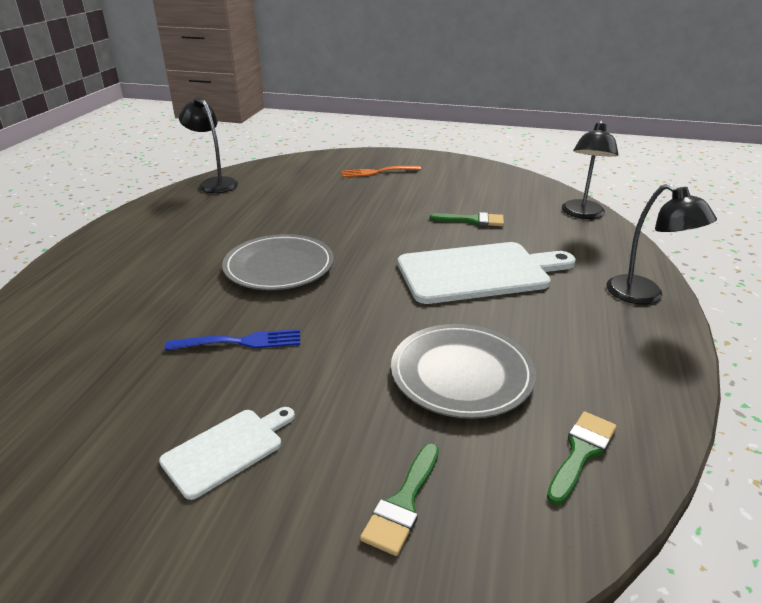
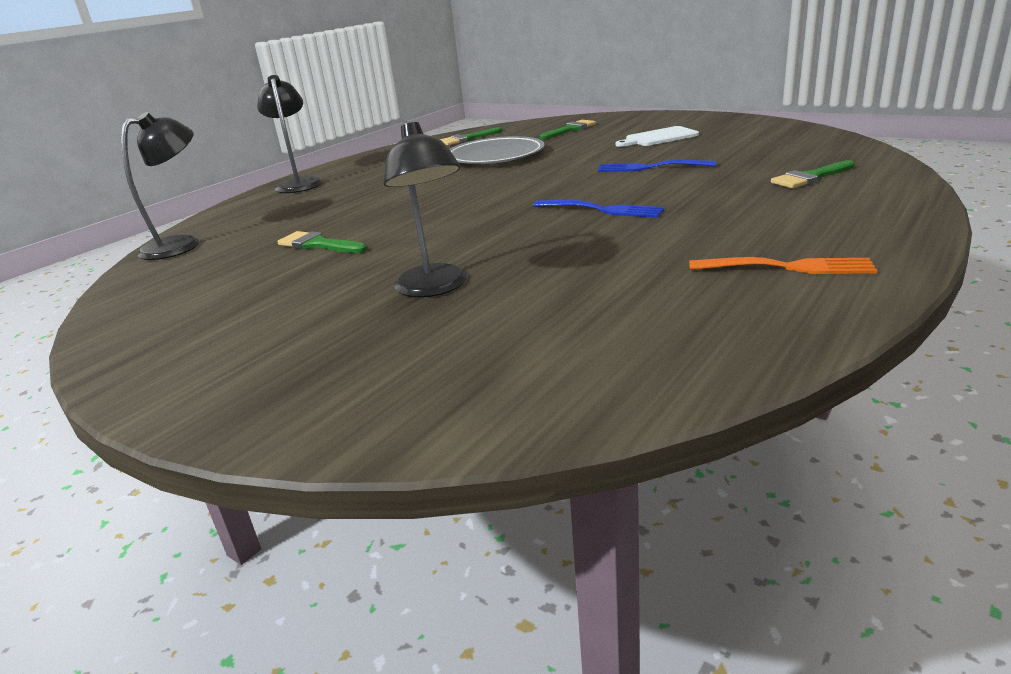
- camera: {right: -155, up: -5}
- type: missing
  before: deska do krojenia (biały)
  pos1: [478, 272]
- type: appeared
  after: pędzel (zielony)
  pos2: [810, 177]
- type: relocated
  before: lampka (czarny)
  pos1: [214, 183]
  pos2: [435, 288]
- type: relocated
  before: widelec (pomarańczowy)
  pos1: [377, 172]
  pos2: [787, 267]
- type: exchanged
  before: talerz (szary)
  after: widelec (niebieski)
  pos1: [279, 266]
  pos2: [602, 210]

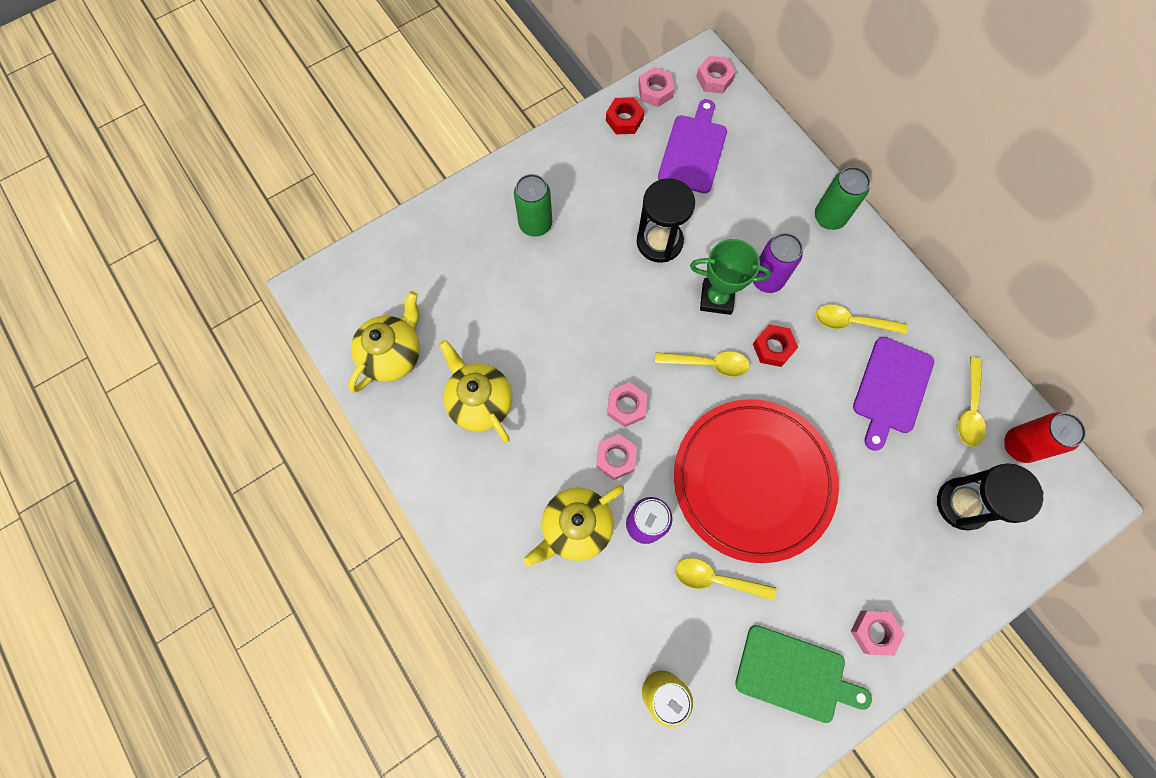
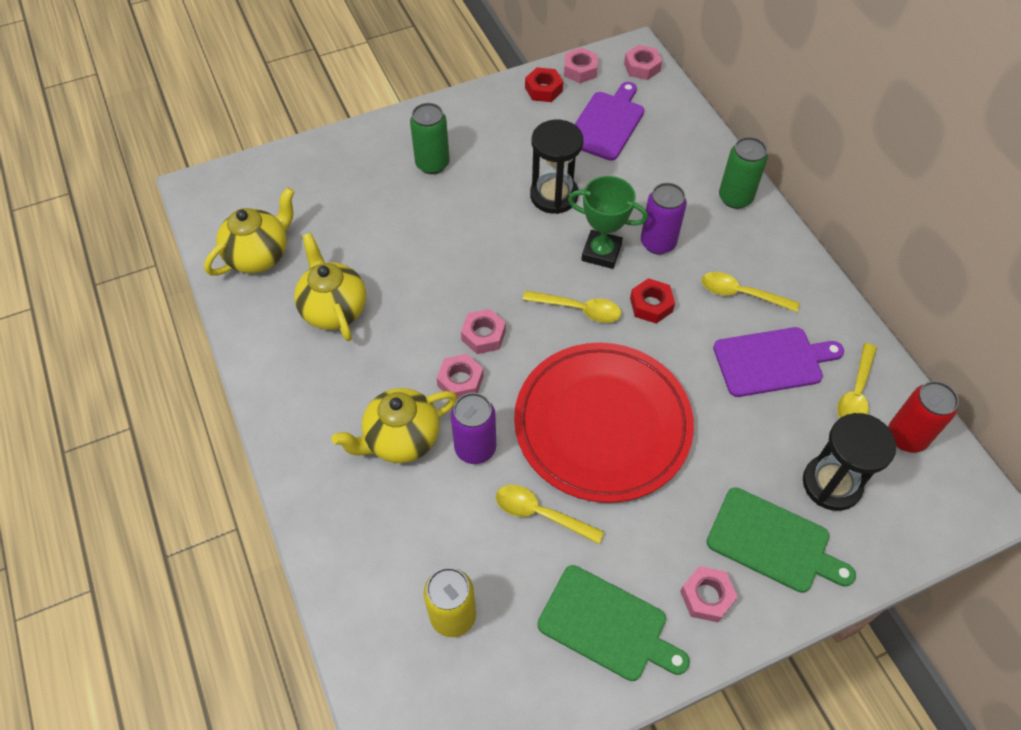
- camera: {right: 10, up: -15}
- type: appeared
  after: deska do krojenia (zielony)
  pos2: [773, 542]
- type: spun
  before: deska do krojenia (fioletowy)
  pos1: [891, 389]
  pos2: [772, 361]
  turn: -135

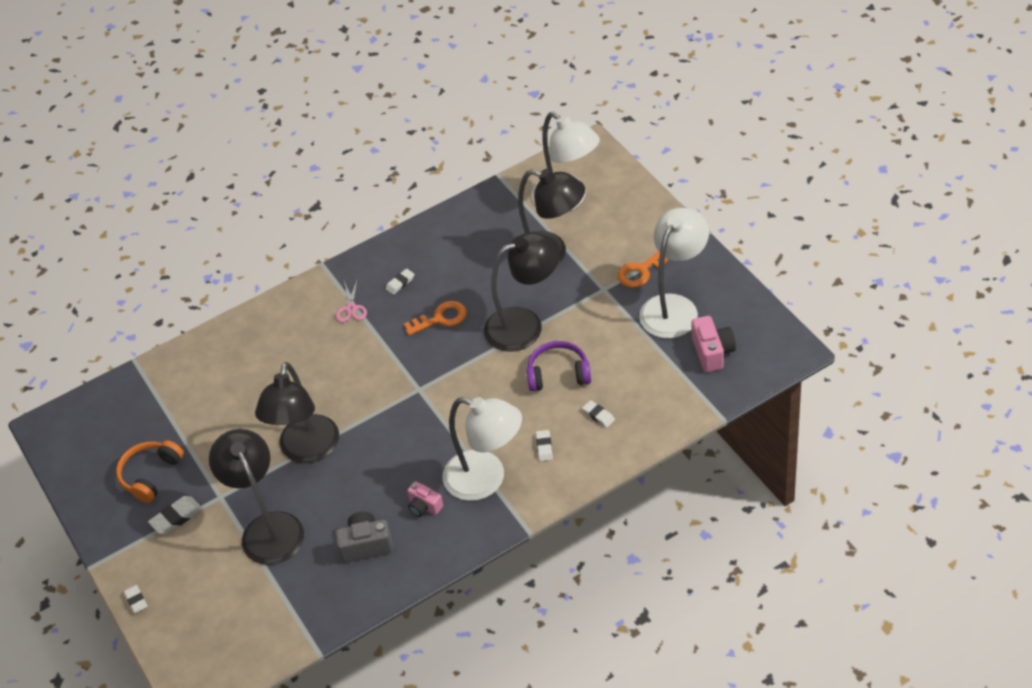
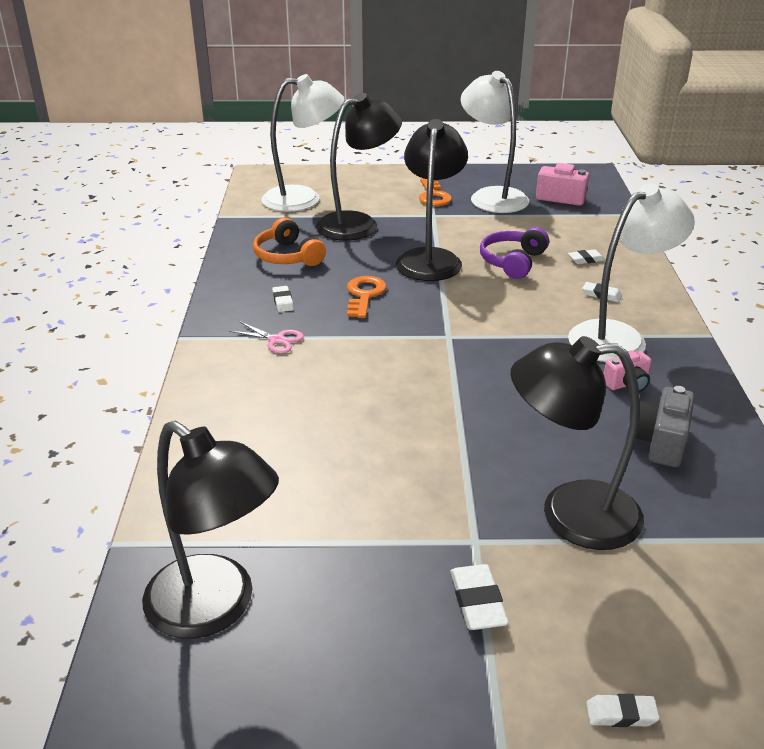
- camera: {right: -65, up: -15}
- type: relocated
  before: słuchawki (pomarańczowy)
  pos1: [150, 475]
  pos2: [287, 256]
- type: relocated
  before: lampka (czarny)
  pos1: [307, 450]
  pos2: [215, 608]

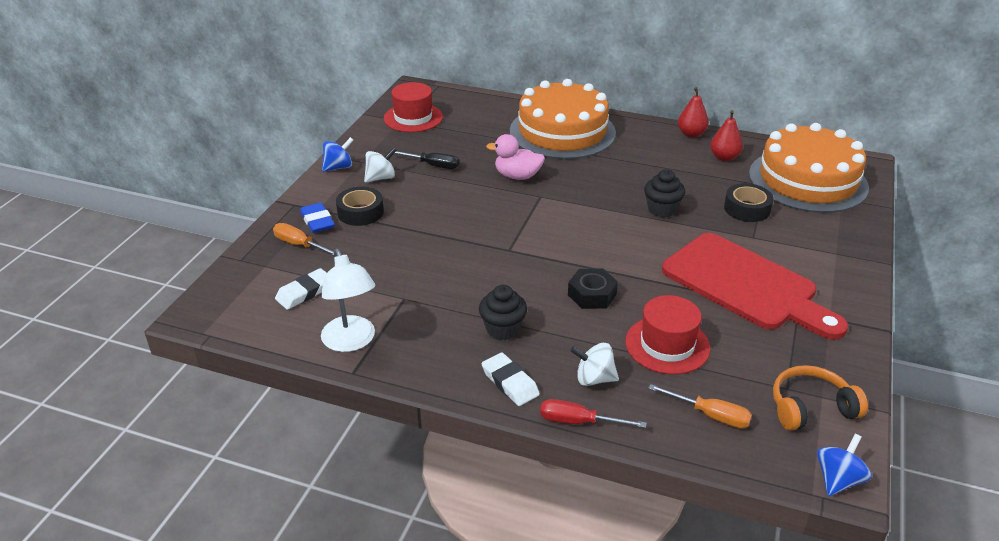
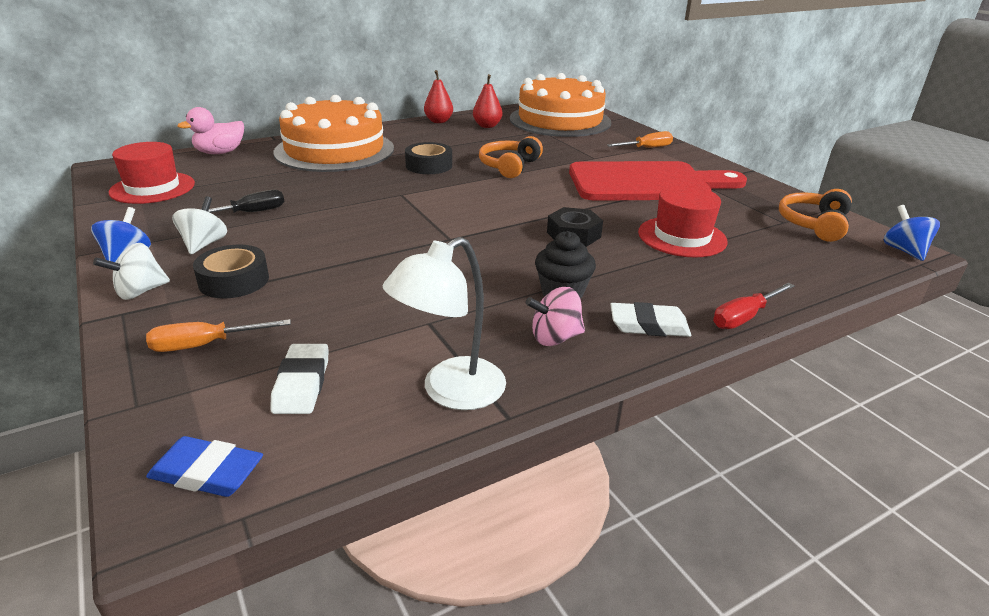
- camera: {right: -50, up: -5}
- type: appeared
  after: bączek (różowy)
  pos2: [555, 338]
- type: relocated
  before: gumka do mazania (niebieski)
  pos1: [317, 221]
  pos2: [207, 472]
- type: relocated
  before: kaczka (różowy)
  pos1: [517, 176]
  pos2: [220, 152]
- type: relocated
  before: bączek (biały)
  pos1: [594, 379]
  pos2: [140, 292]
- type: relocated
  before: śrubokręt (pomarańczowy)
  pos1: [710, 415]
  pos2: [646, 148]
- type: relocated
  before: taśma klejąca (czarny)
  pos1: [747, 209]
  pos2: [429, 165]
- type: exchanged
  before: muffinka (czarny)
  after: słuchawki (pomarańczowy)
  pos1: [662, 209]
  pos2: [509, 166]
- type: spun
  before: lampka (biały)
  pos1: [351, 342]
  pos2: [450, 392]
  turn: 120

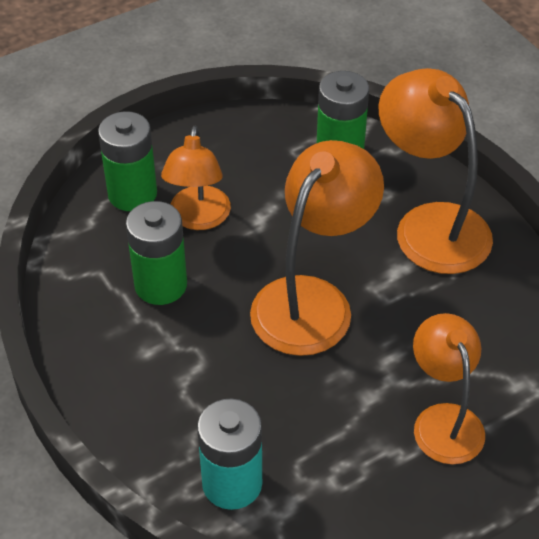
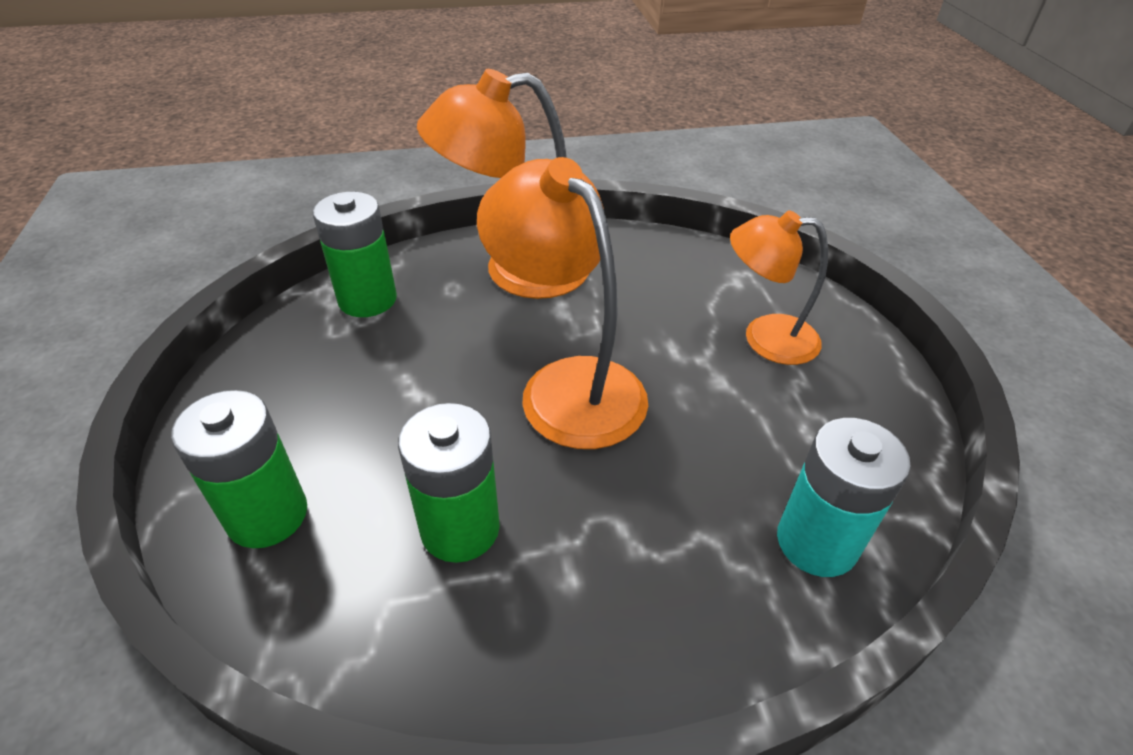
- camera: {right: -70, up: -5}
- type: missing
  before: lampka (pomarańczowy)
  pos1: [198, 218]

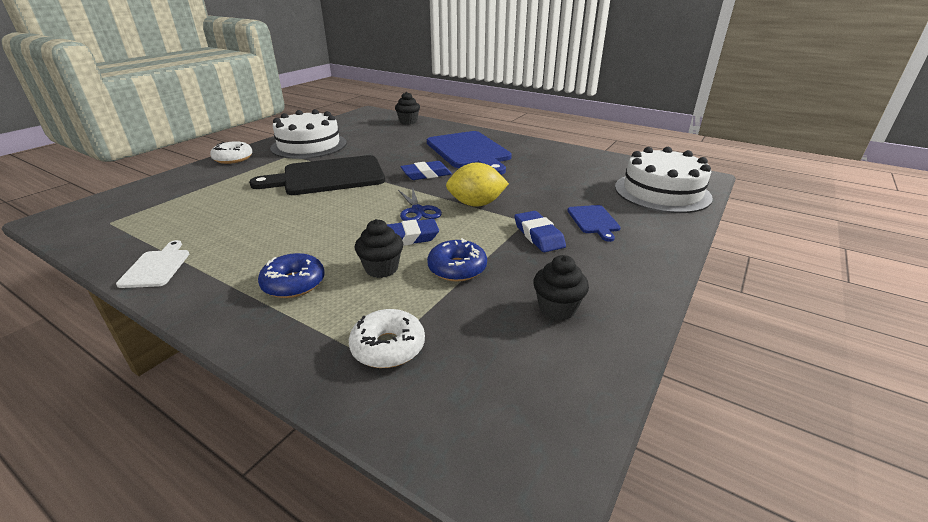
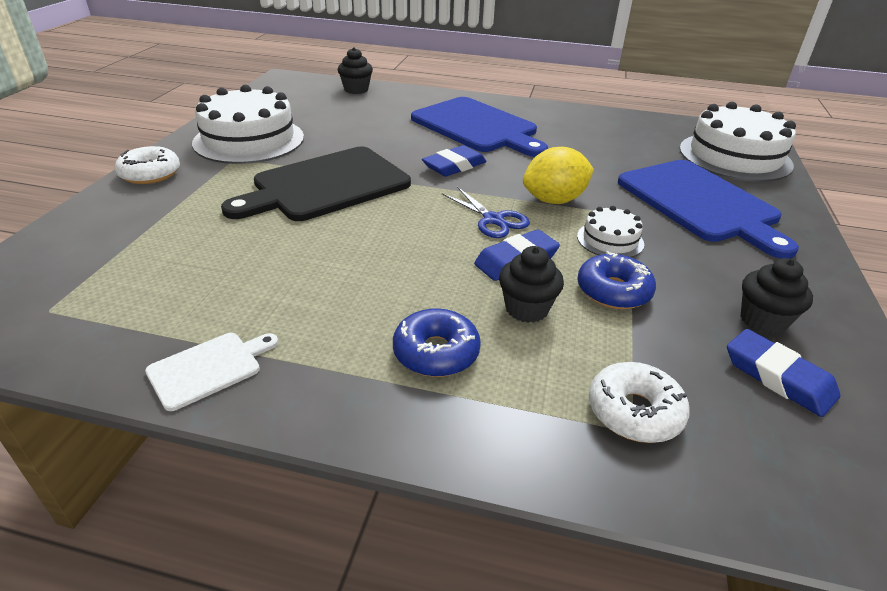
- camera: {right: -20, up: 5}
- type: appeared
  after: tort (biały)
  pos2: [610, 240]
- type: relocated
  before: gumka do mazania (niebieski)
  pos1: [538, 235]
  pos2: [778, 377]
- type: spun
  before: deska do krojenia (biały)
  pos1: [157, 267]
  pos2: [209, 368]
  turn: 75
- type: size
  before: deska do krojenia (niebieski)
  pos1: [593, 221]
  pos2: [700, 203]
  scale: 2.17

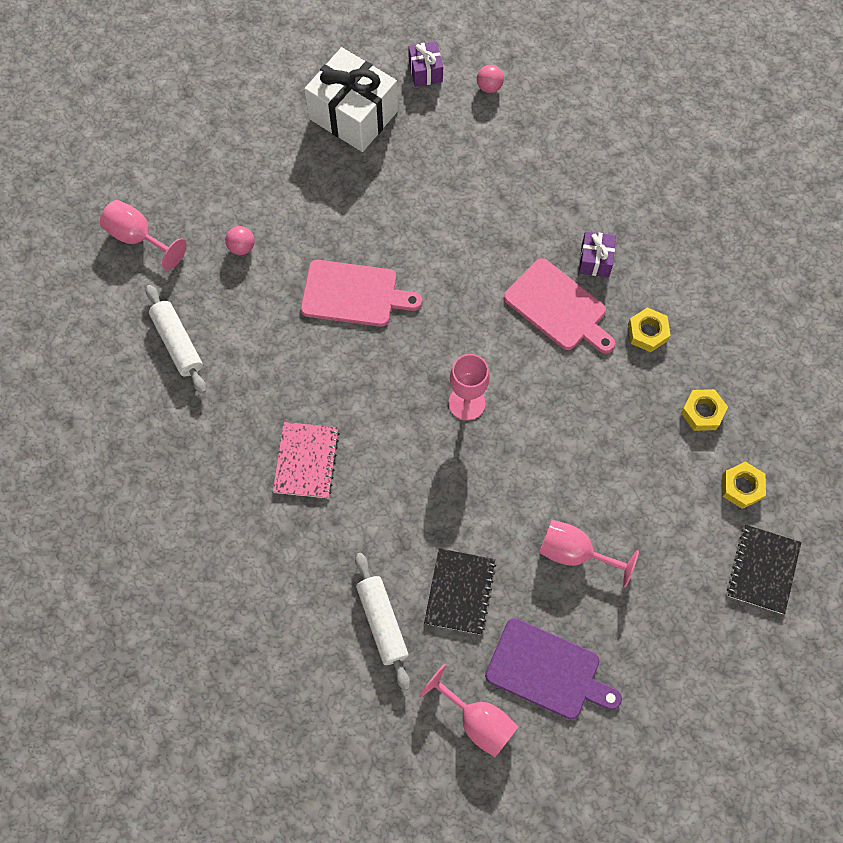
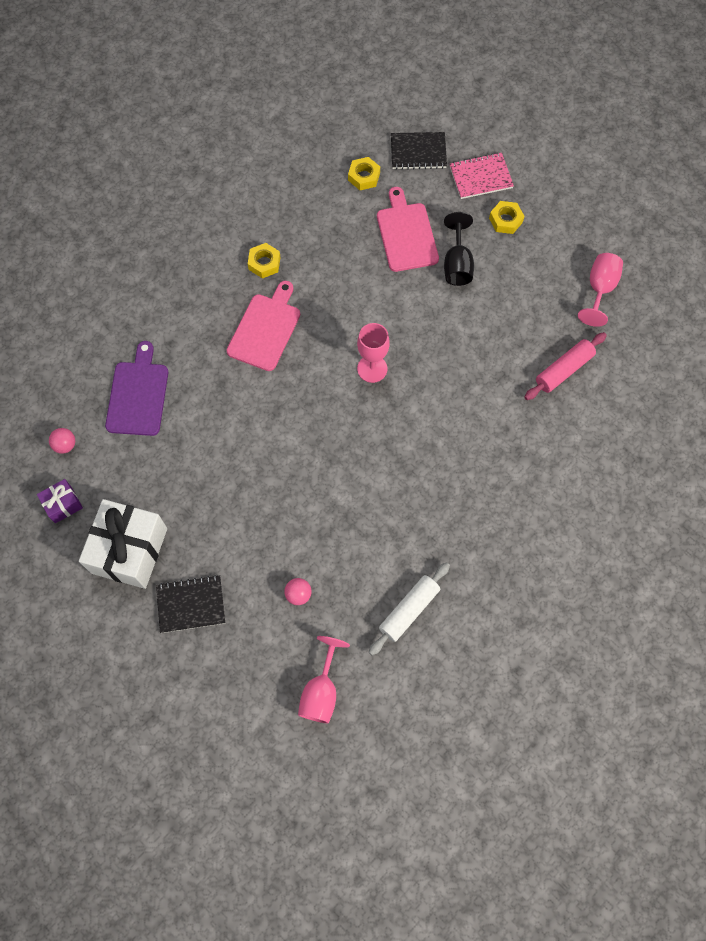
- camera: {right: -110, up: 0}
- type: missing
  before: prezent (fioletowy)
  pos1: [595, 260]
- type: relocated
  before: zeszyt (różowy)
  pos1: [306, 461]
  pos2: [480, 177]
- type: relocated
  before: deska do krojenia (różowy)
  pos1: [354, 294]
  pos2: [406, 234]
- type: relocated
  before: zeszyt (czarny)
  pos1: [460, 592]
  pos2: [191, 604]
- type: relocated
  before: deska do krojenia (fioletowy)
  pos1: [547, 670]
  pos2: [138, 394]
- type: relocated
  before: nakrętka (żółty)
  pos1: [702, 412]
  pos2: [505, 220]
- type: colour
  before: wałek do ciasta (biały)
  after: wałek do ciasta (różowy)
  pos1: [382, 622]
  pos2: [563, 370]
- type: colour
  before: kielich (różowy)
  after: kielich (czarny)
  pos1: [574, 553]
  pos2: [457, 264]

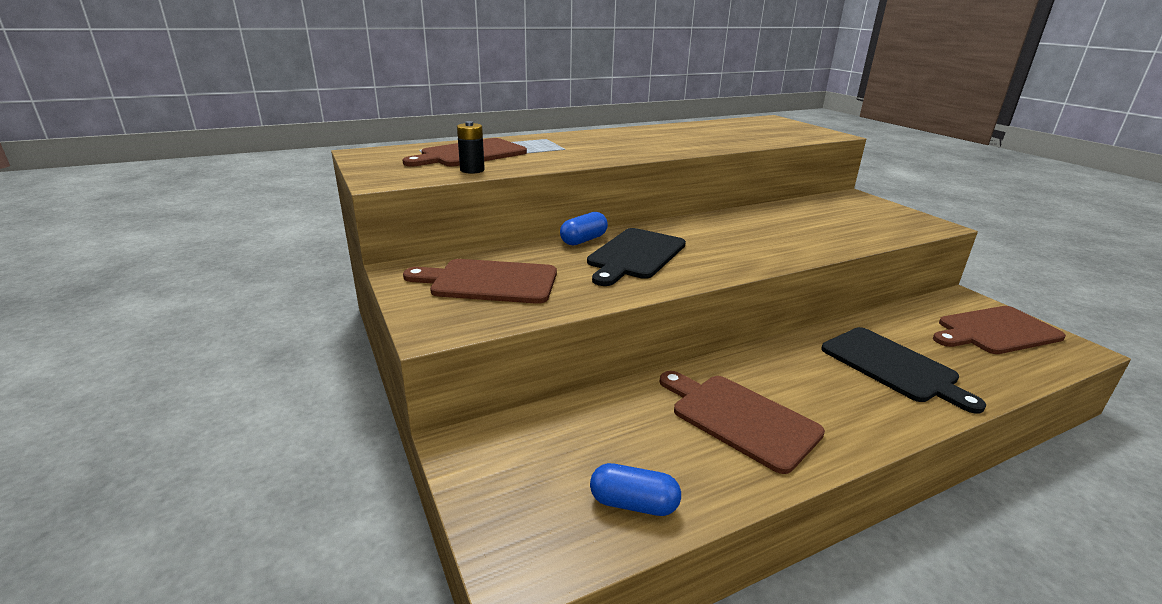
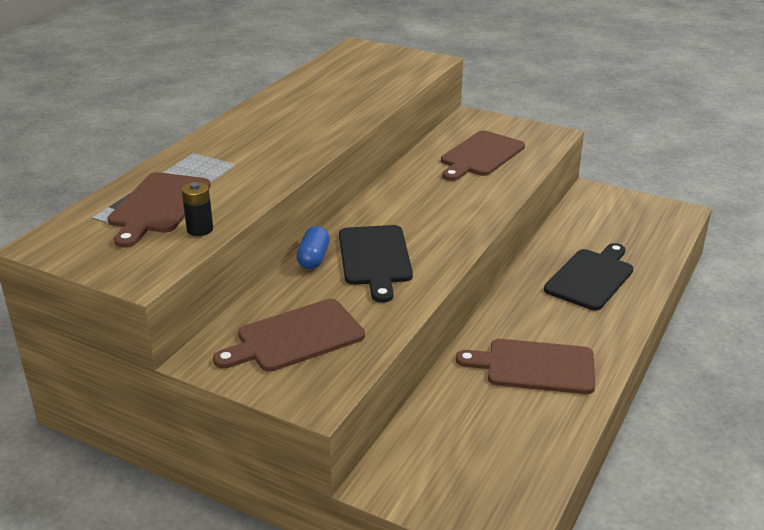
- camera: {right: -35, up: 5}
- type: missing
  before: kapsułka (niebieski)
  pos1: [633, 504]
- type: relocated
  before: deska do krojenia (brązowy)
  pos1: [995, 331]
  pos2: [480, 156]
- type: spun
  before: deska do krojenia (czarny)
  pos1: [893, 366]
  pos2: [591, 277]
  turn: -75

